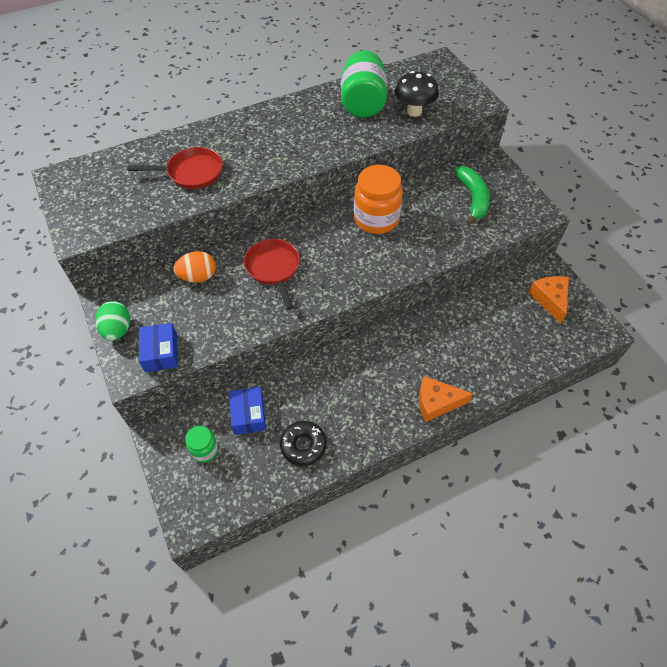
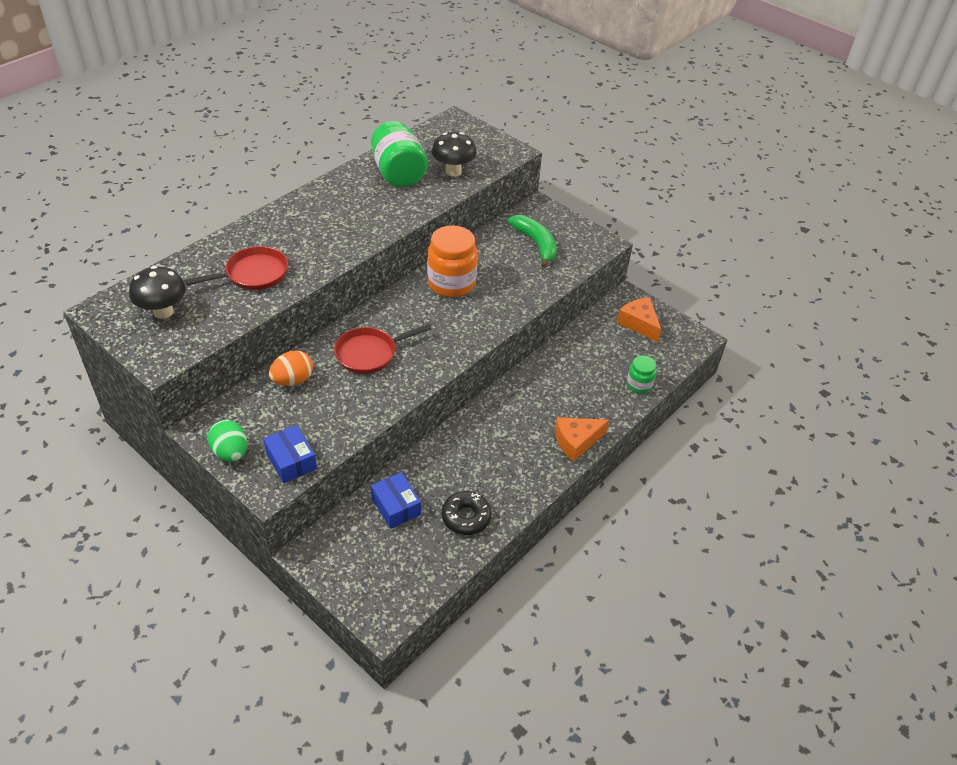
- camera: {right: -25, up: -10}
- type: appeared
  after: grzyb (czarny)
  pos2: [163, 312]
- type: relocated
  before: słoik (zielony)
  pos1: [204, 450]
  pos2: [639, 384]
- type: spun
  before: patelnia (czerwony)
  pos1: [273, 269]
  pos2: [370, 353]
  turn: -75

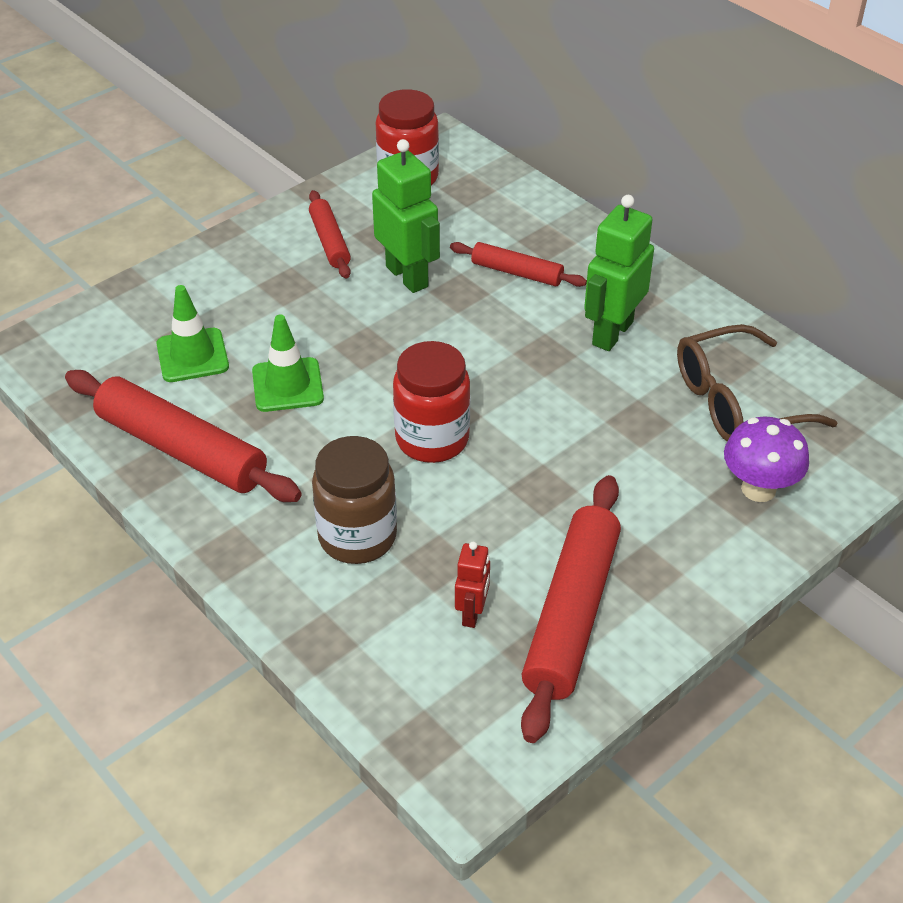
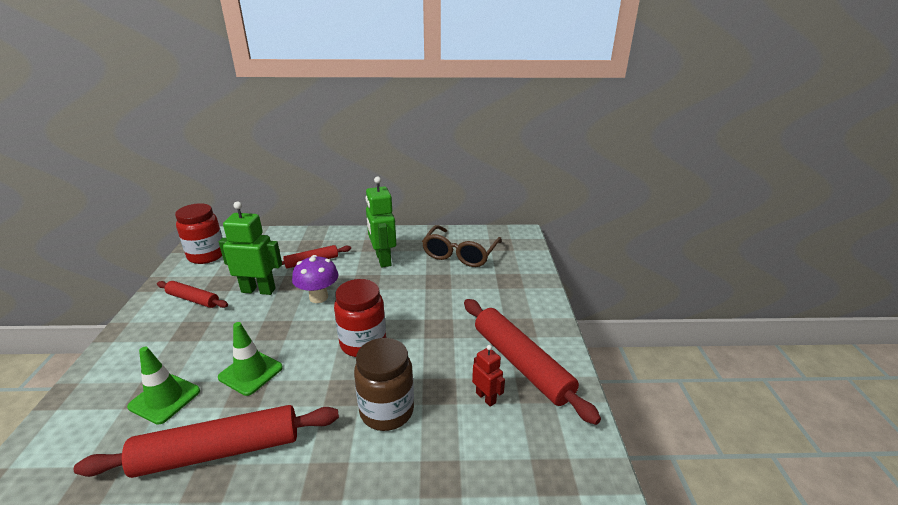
- camera: {right: -50, up: -15}
- type: relocated
  before: grzyb (fioletowy)
  pos1: [758, 489]
  pos2: [318, 297]

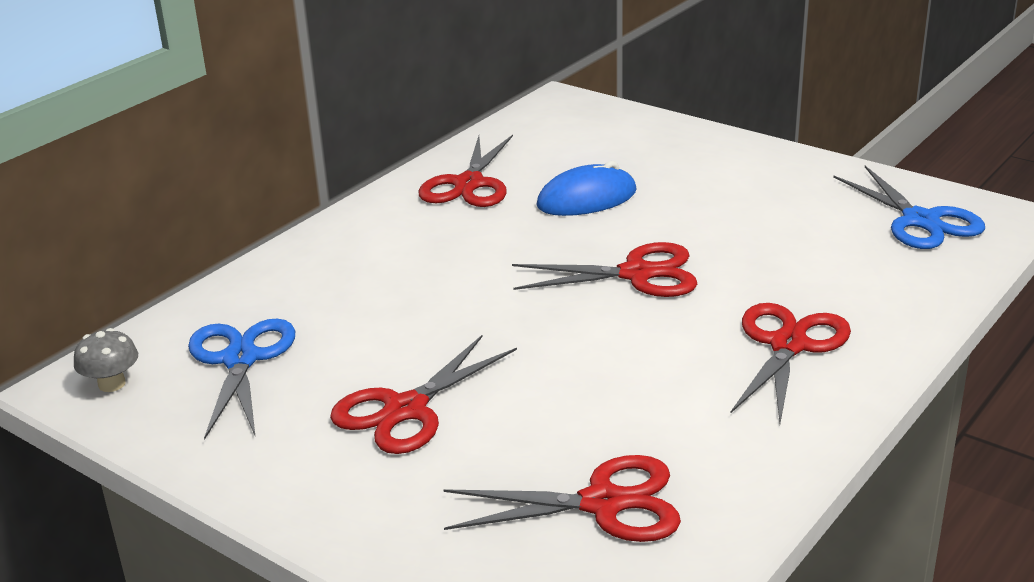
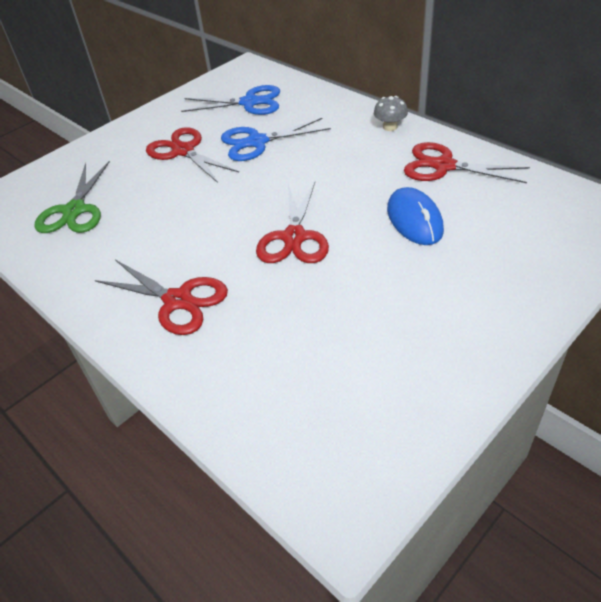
- camera: {right: 100, up: 15}
- type: relocated
  before: grzyb (szary)
  pos1: [112, 384]
  pos2: [390, 127]
- type: relocated
  before: nożyczki (niebieski)
  pos1: [920, 220]
  pos2: [257, 142]
- type: colour
  before: nożyczki (czerwony)
  after: nożyczki (zielony)
  pos1: [603, 503]
  pos2: [74, 210]

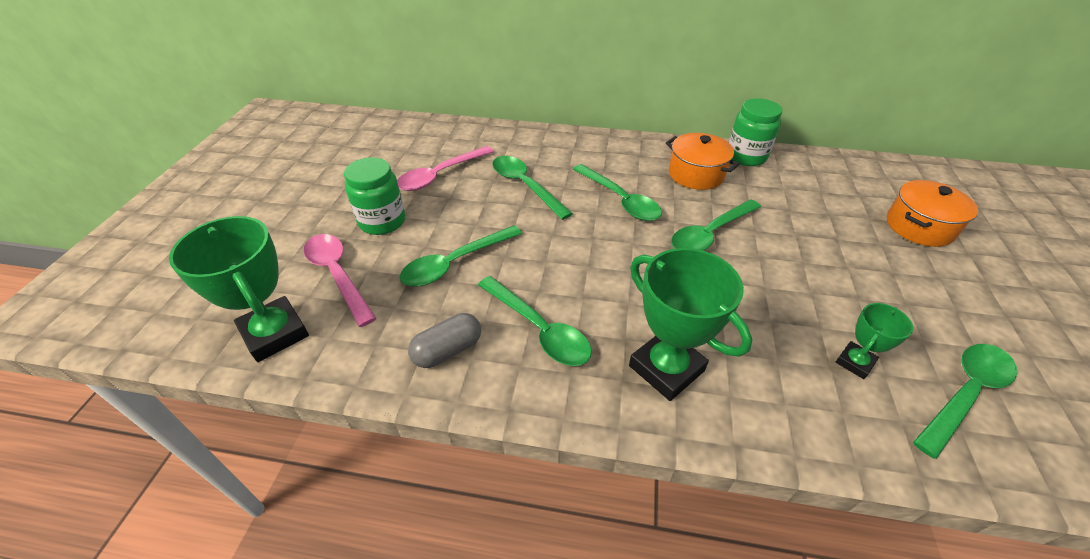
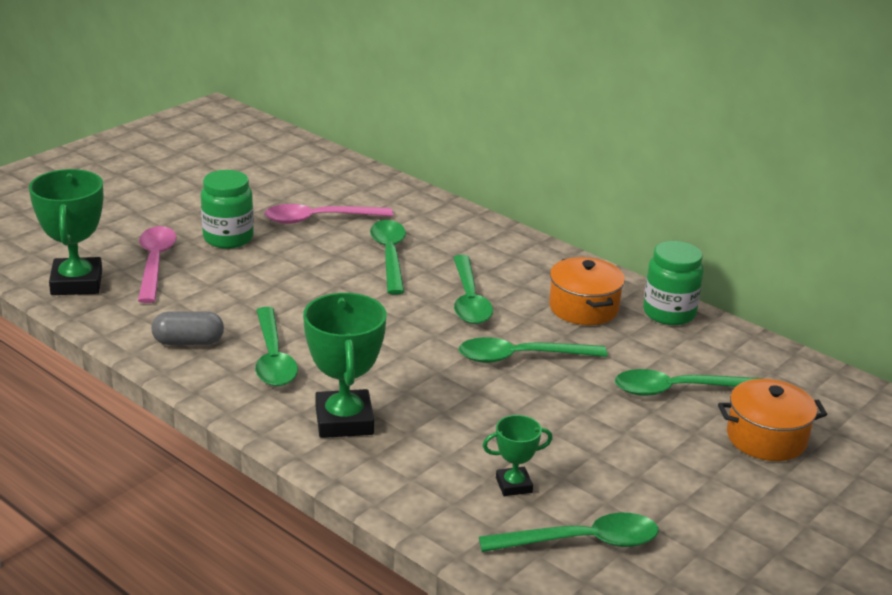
- camera: {right: 30, up: -15}
- type: relocated
  before: łyżka (zielony)
  pos1: [455, 263]
  pos2: [677, 390]

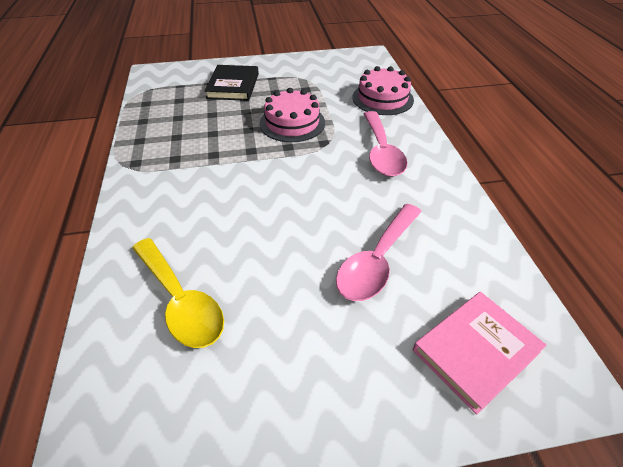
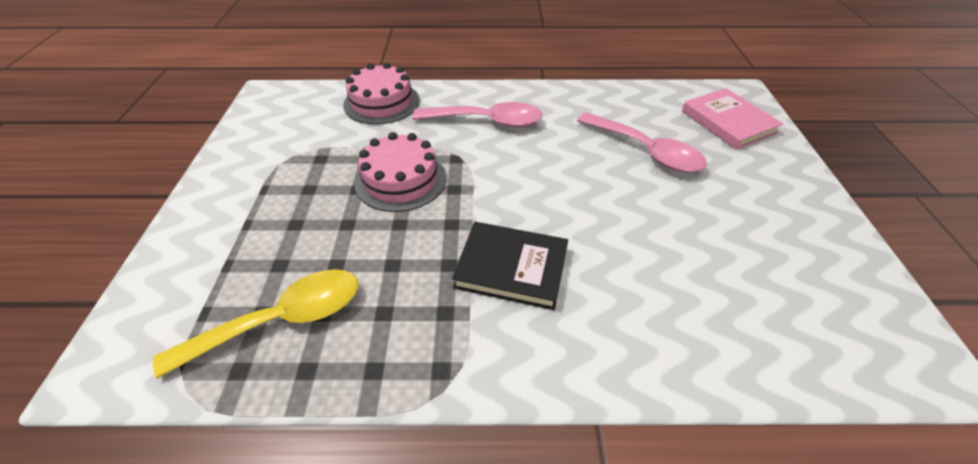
- camera: {right: -80, up: 0}
- type: relocated
  before: łyżka (żółty)
  pos1: [180, 301]
  pos2: [281, 320]
- type: relocated
  before: książka (czarny)
  pos1: [233, 86]
  pos2: [511, 268]

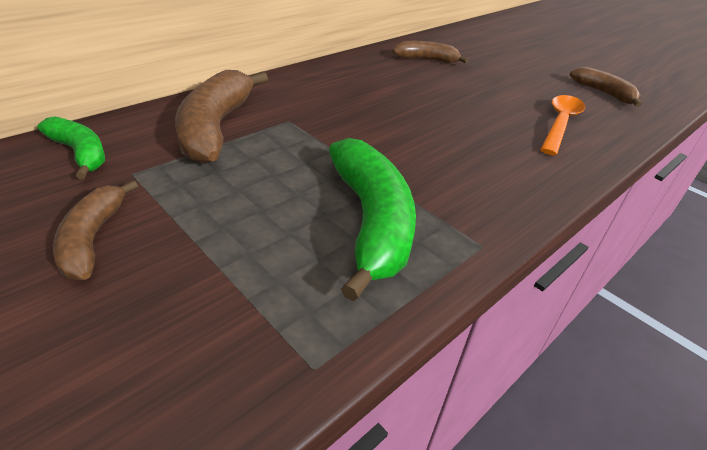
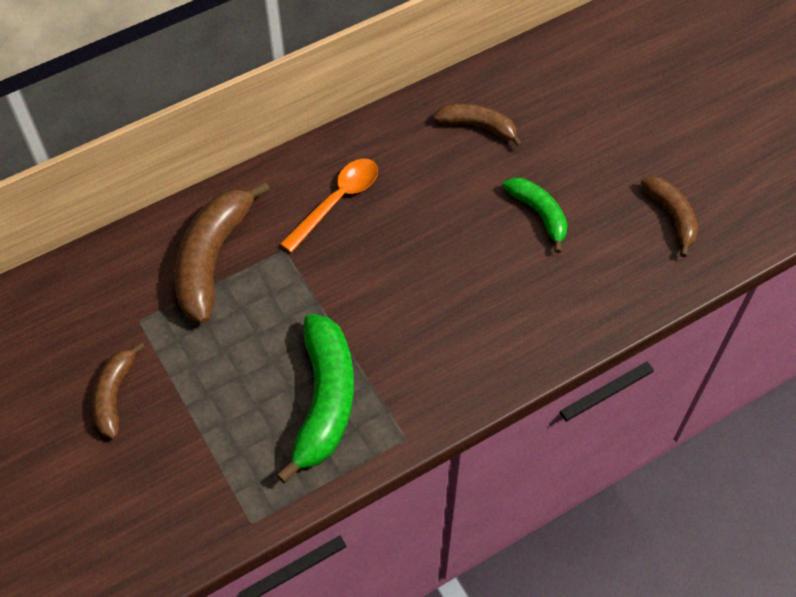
- camera: {right: 15, up: 20}
- type: relocated
  before: banan (zielony)
  pos1: [80, 153]
  pos2: [539, 214]
- type: relocated
  before: łyżka (pomarańczowy)
  pos1: [560, 124]
  pos2: [337, 201]

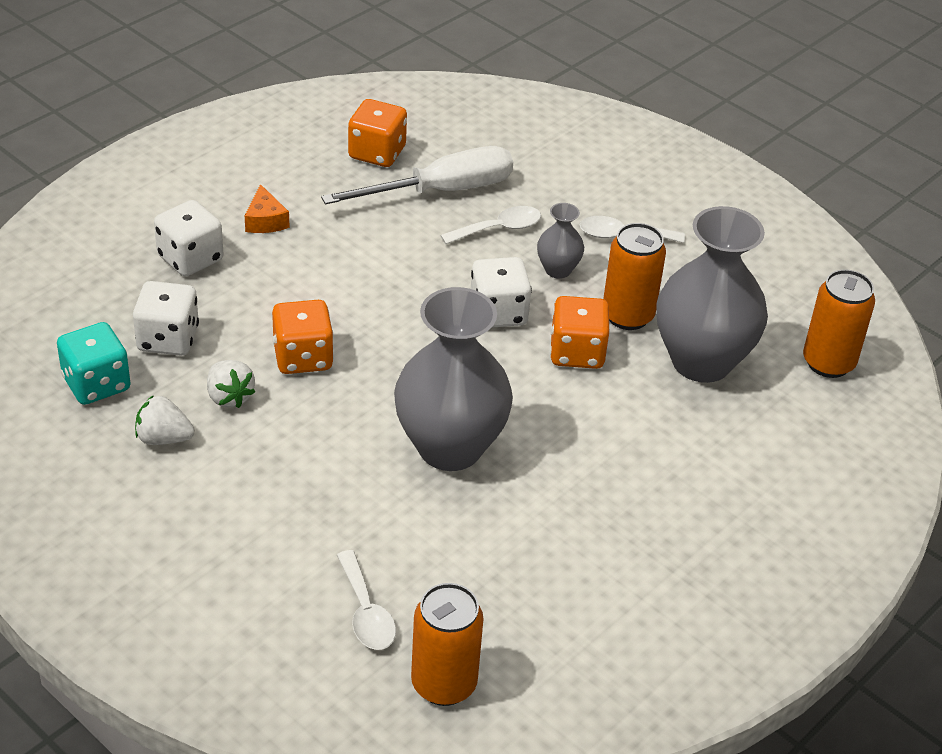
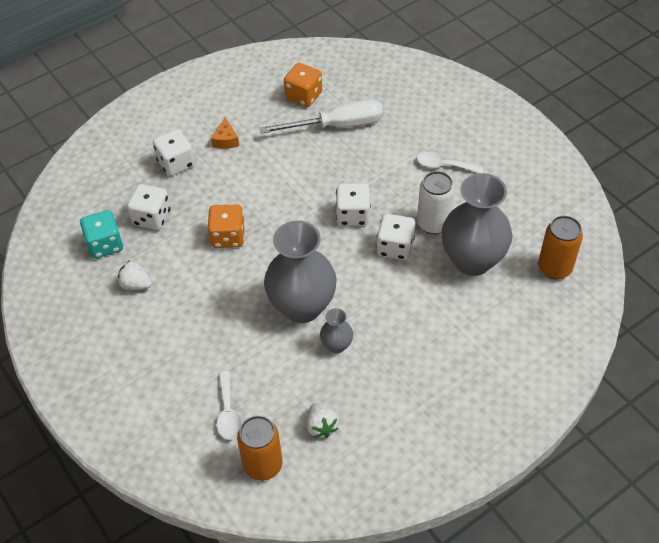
- camera: {right: 15, up: 10}
- type: missing
  before: łyżka (biały)
  pos1: [499, 228]
- type: relocated
  before: truskawka (biały)
  pos1: [229, 397]
  pos2: [321, 426]
- type: relocated
  before: wazon (szary)
  pos1: [558, 270]
  pos2: [336, 345]
- type: colour
  before: kostka do gry (pomarańczowy)
  after: kostka do gry (biały)
  pos1: [577, 352]
  pos2: [395, 247]
- type: colour
  before: puszka (pomarańczowy)
  after: puszka (biały)
  pos1: [627, 316]
  pos2: [433, 224]

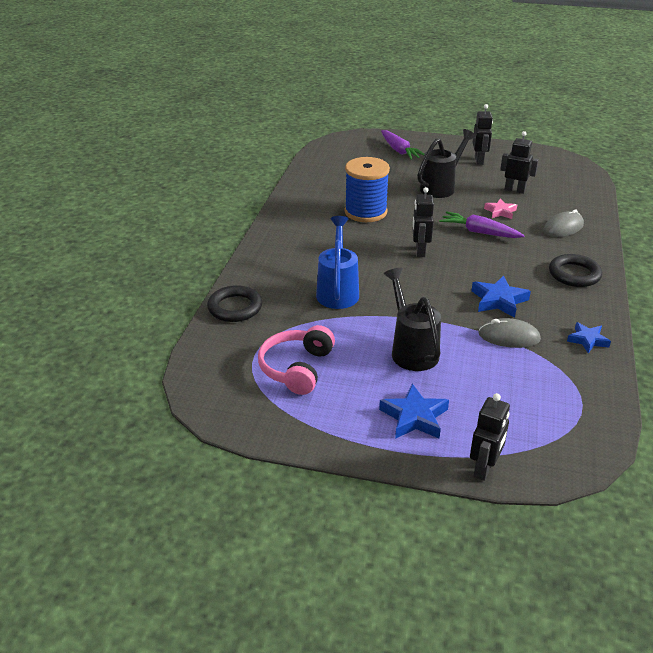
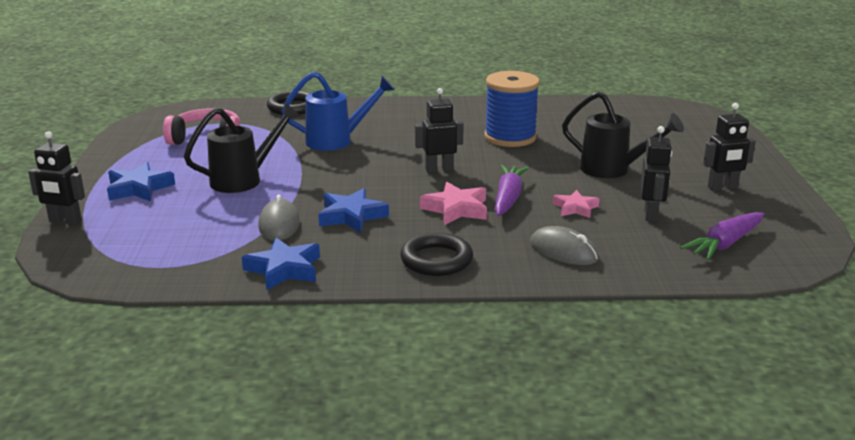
- camera: {right: 75, up: -10}
- type: appeared
  after: gwiazda (różowy)
  pos2: [456, 209]
- type: relocated
  before: marchewka (fioletowy)
  pos1: [399, 151]
  pos2: [724, 244]
- type: size
  before: gwiazda (niebieski)
  pos1: [587, 340]
  pos2: [284, 269]
  scale: 1.51

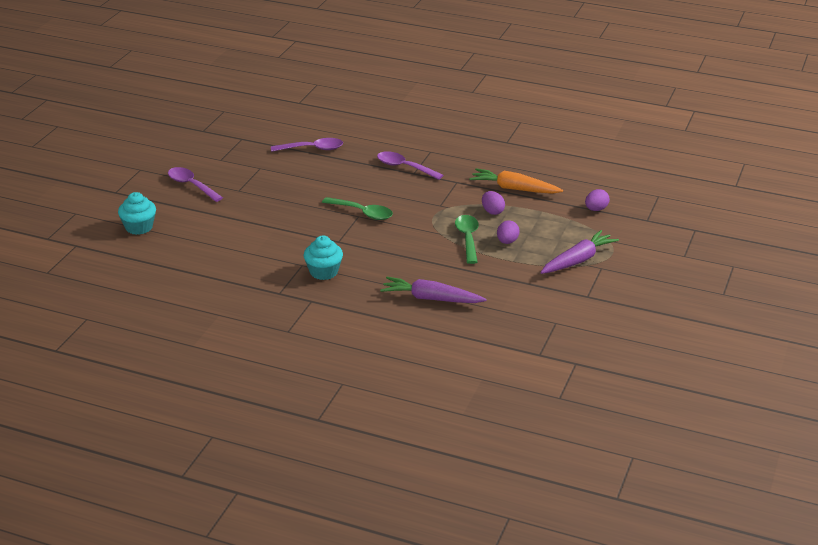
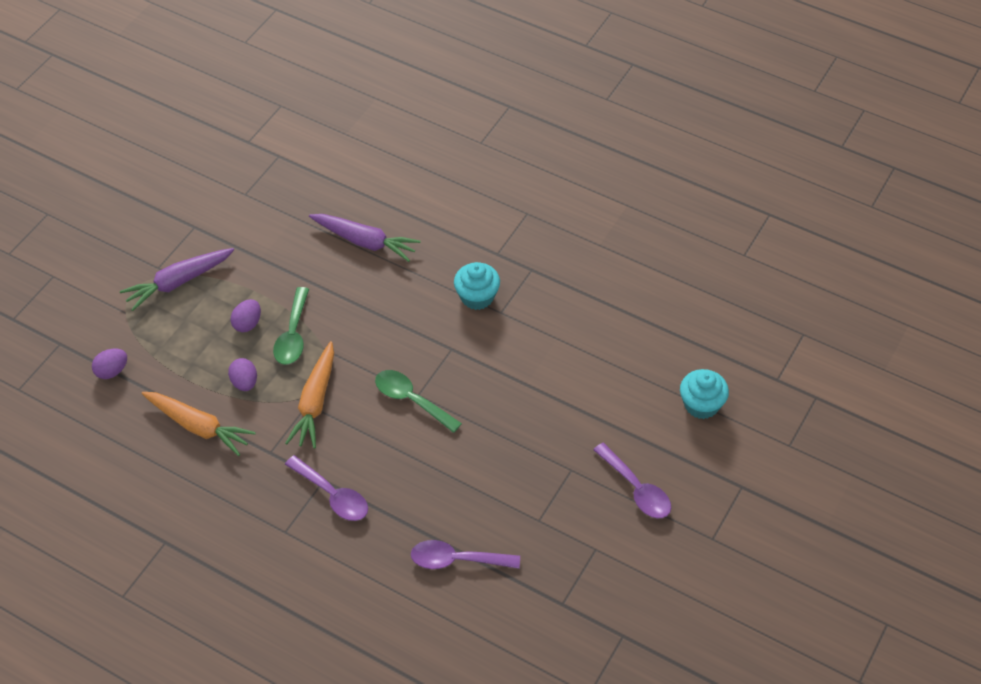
- camera: {right: -170, up: 20}
- type: appeared
  after: marchewka (pomarańczowy)
  pos2: [315, 402]

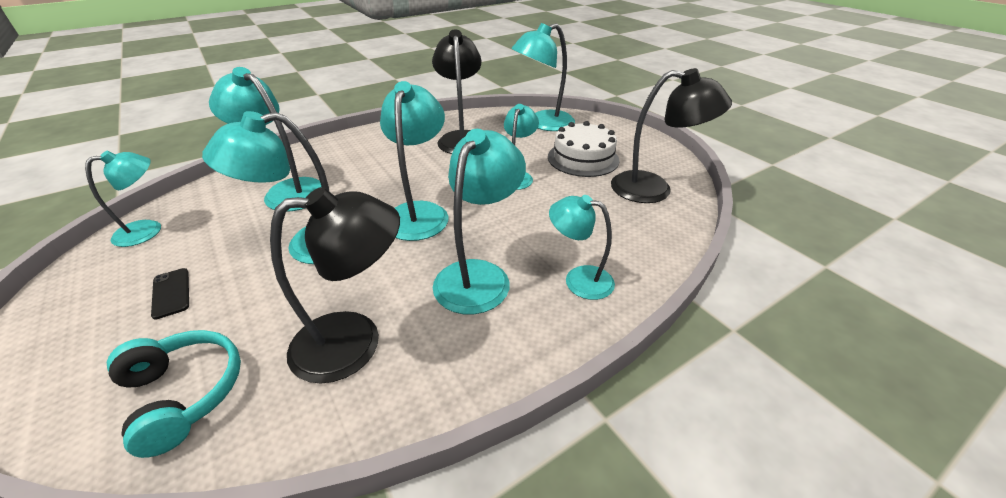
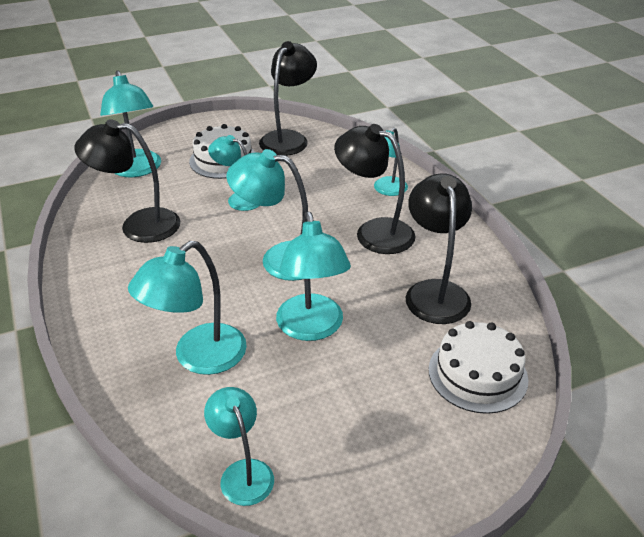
- camera: {right: -80, up: 0}
- type: missing
  before: telefon (czarny)
  pos1: [171, 293]
- type: exchanged
  before: słuchawki (turkusowy)
  after: tort (biały)
  pos1: [184, 394]
  pos2: [477, 374]
- type: colour
  before: lampka (turkusowy)
  after: lampka (czarny)
  pos1: [479, 275]
  pos2: [374, 232]

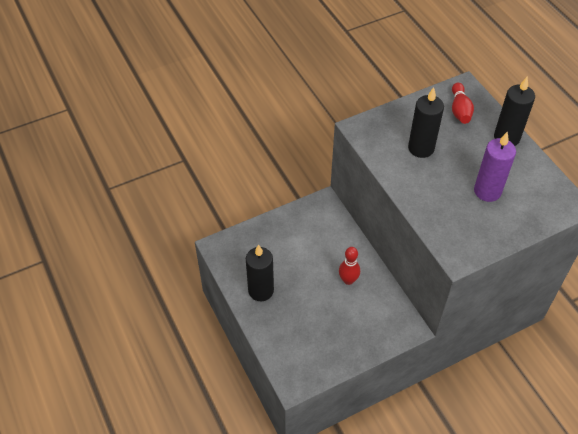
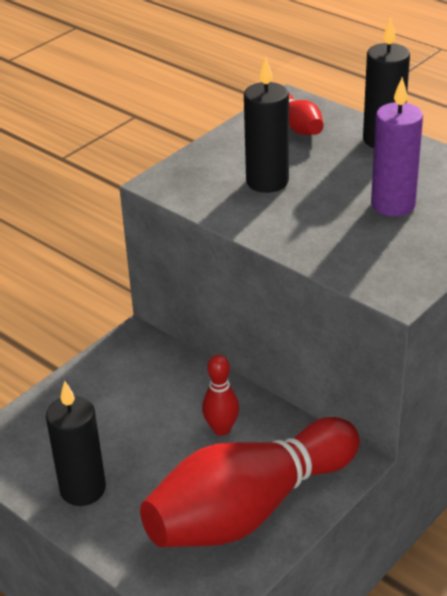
- camera: {right: -20, up: -15}
- type: appeared
  after: kręgiel (czerwony)
  pos2: [249, 509]

